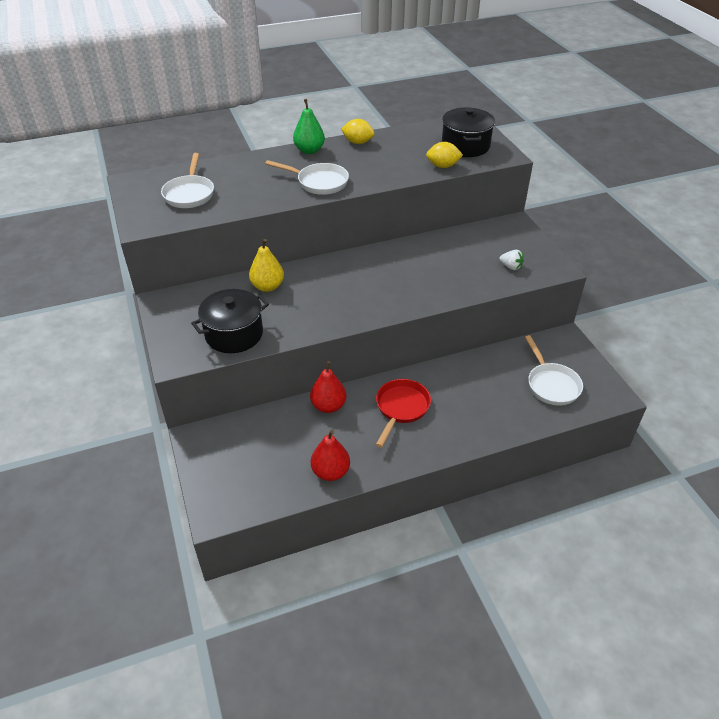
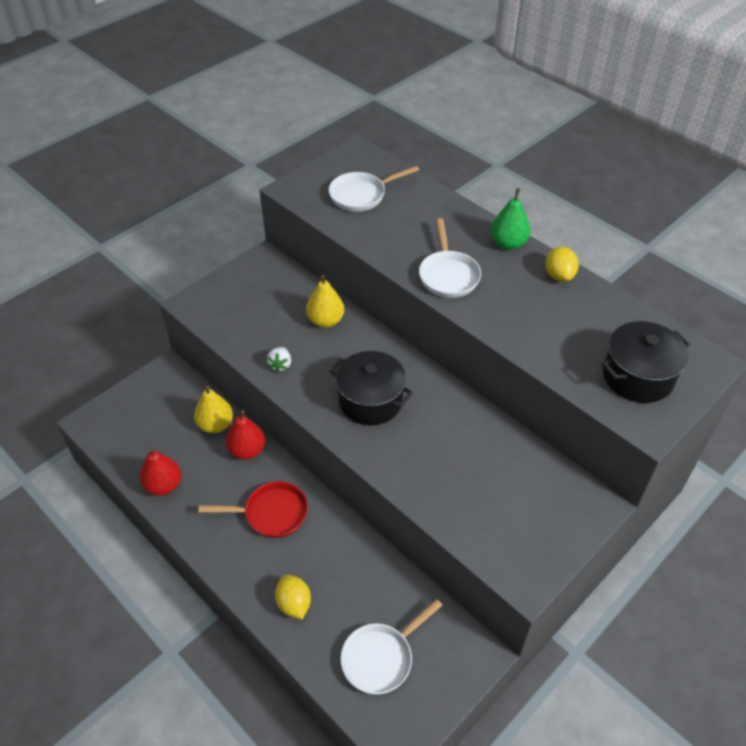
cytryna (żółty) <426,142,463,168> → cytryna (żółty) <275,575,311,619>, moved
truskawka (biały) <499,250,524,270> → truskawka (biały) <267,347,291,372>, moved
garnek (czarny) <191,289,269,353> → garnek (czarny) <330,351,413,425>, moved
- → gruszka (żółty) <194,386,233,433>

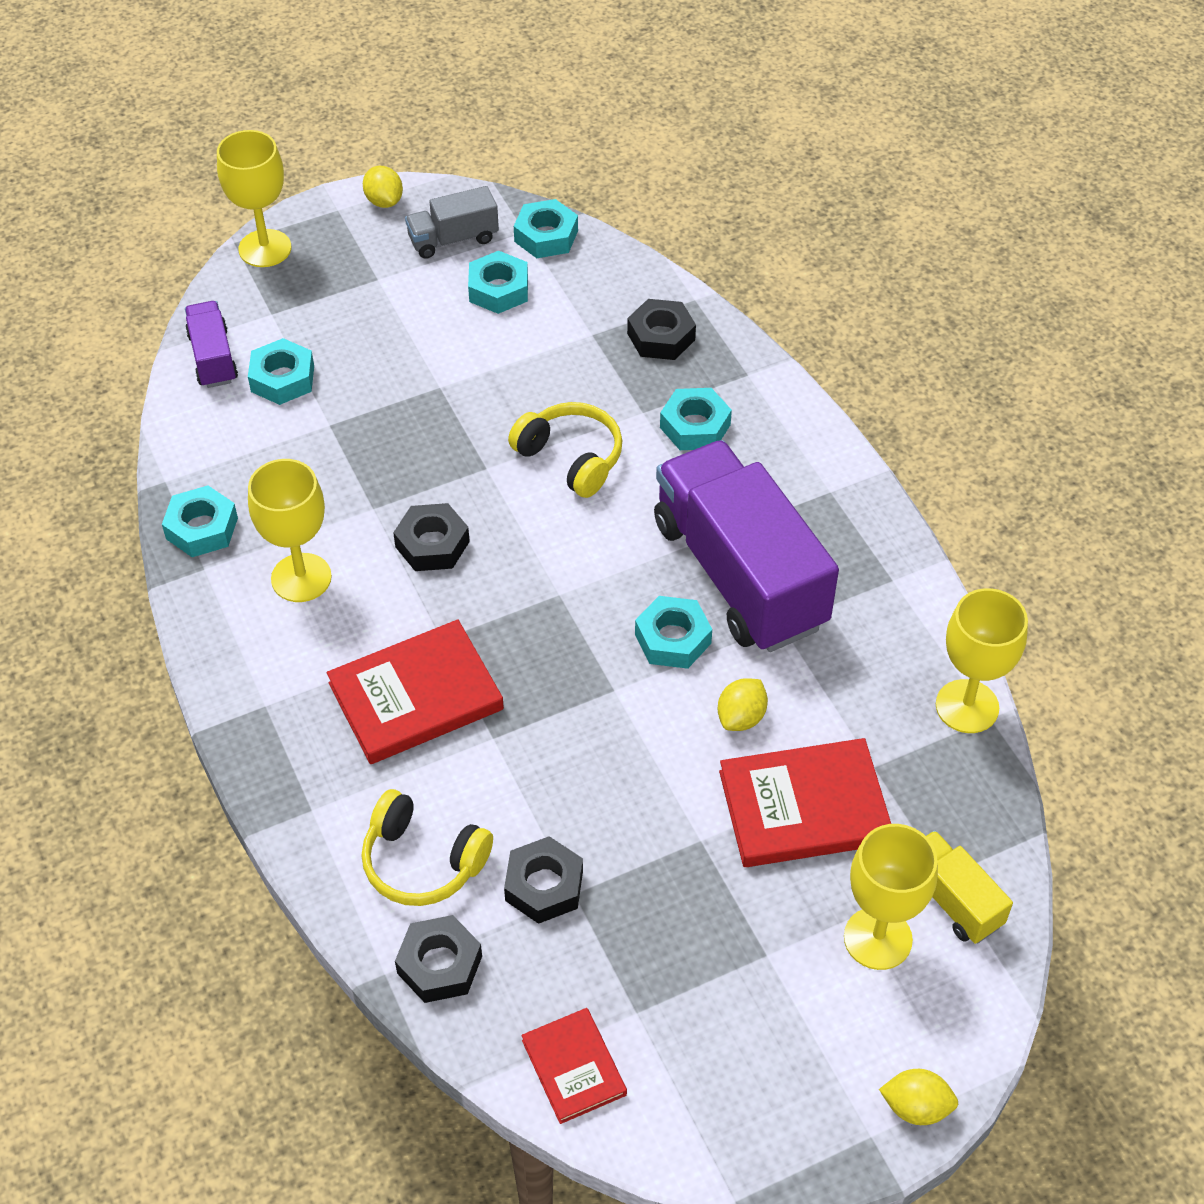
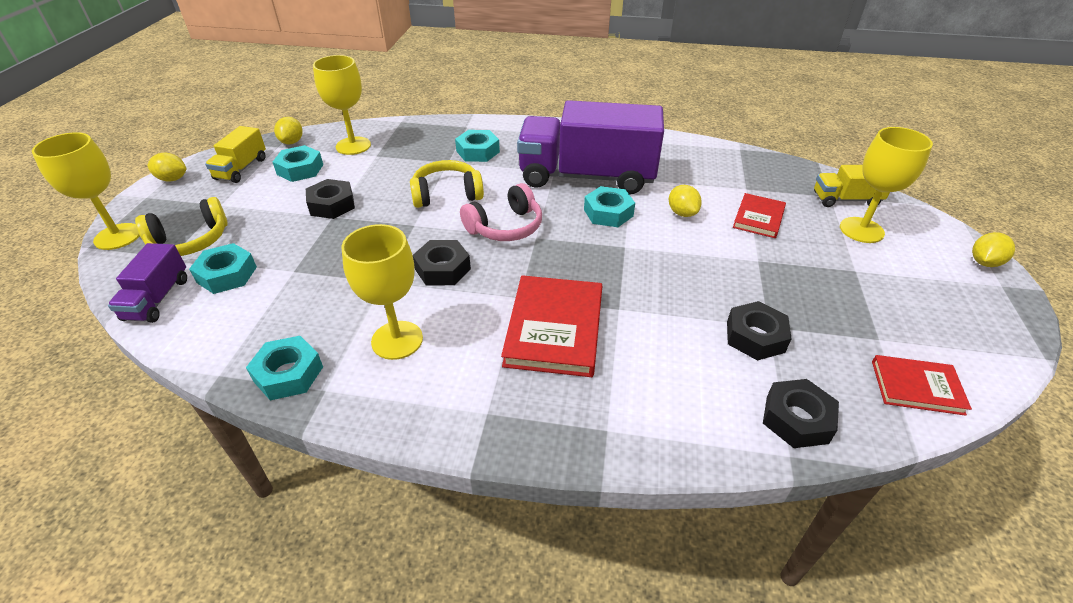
ciężarówka (szary) <405,186,499,259> → ciężarówka (żółty) <205,126,266,183>
nakrętka (turkusowy) <514,199,578,258> → cytryna (żółty) <274,117,303,145>
nakrętka (czarny) <627,299,696,360> → nakrętka (czarny) <306,179,355,219>, moved
ciężarówka (fioletowy) <185,301,238,388> → ciężarówka (fioletowy) <108,243,187,323>, 105 degrees counterclockwise
kielich (żółty) <936,588,1028,733> → kielich (żółty) <313,55,371,155>, moved
książka (czerwony) <719,738,891,867> → książka (czerwony) <733,193,786,238>, x0.59
słuchawki (żółty) <362,789,493,906> → słuchawki (żółty) <135,197,228,256>, moved
- → słuchawki (różowy) <460,183,542,241>

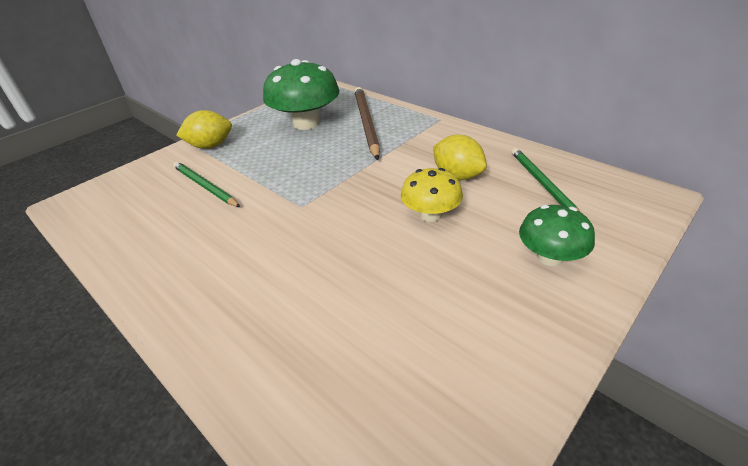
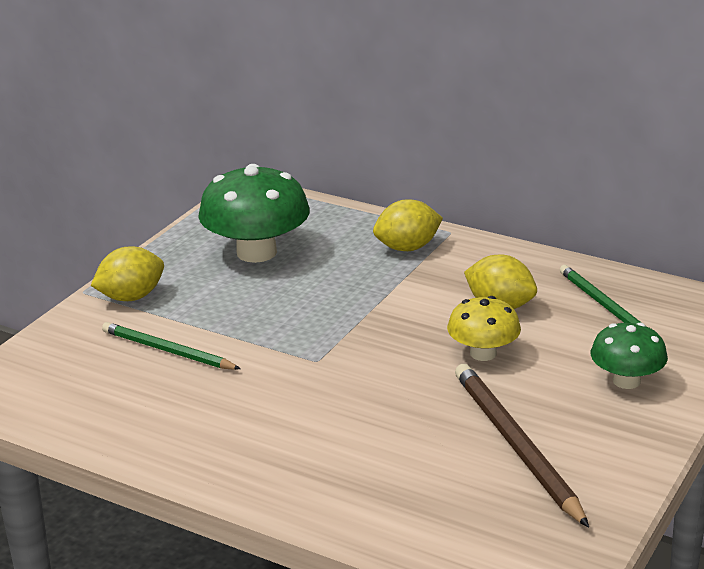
ołówek (brązowy) <354,87,380,160> → ołówek (brązowy) <455,364,589,528>, moved
- → cytryna (żółty) <373,199,443,251>

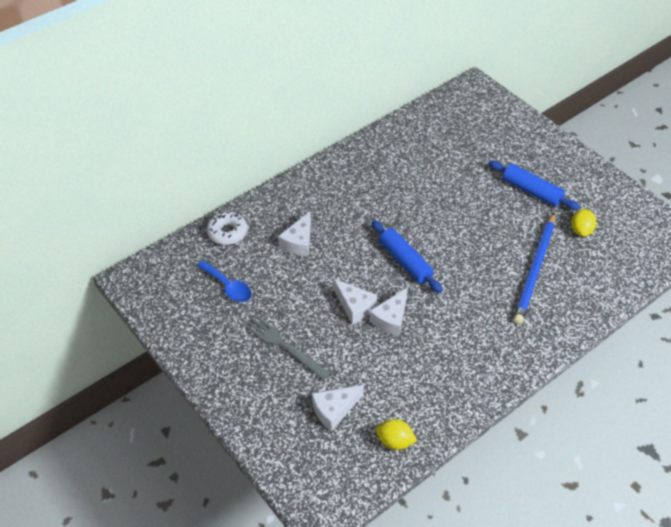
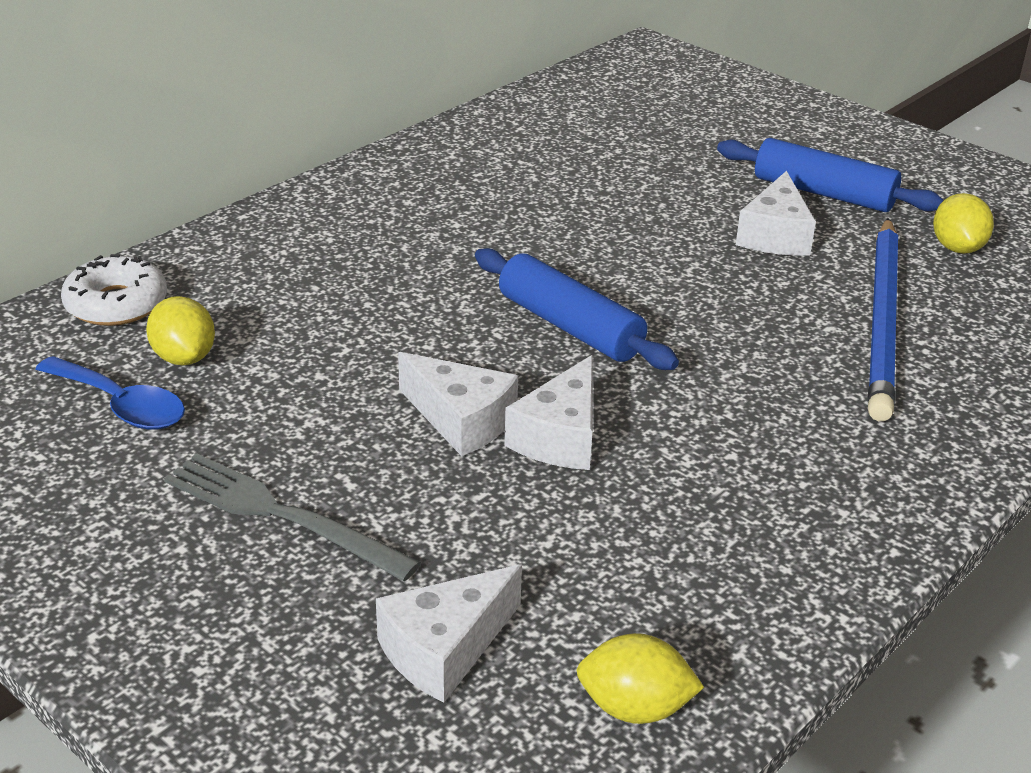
ser (biały) <278,211,311,257> → ser (biały) <736,171,816,256>, moved
- → cytryna (żółty) <146,296,215,365>

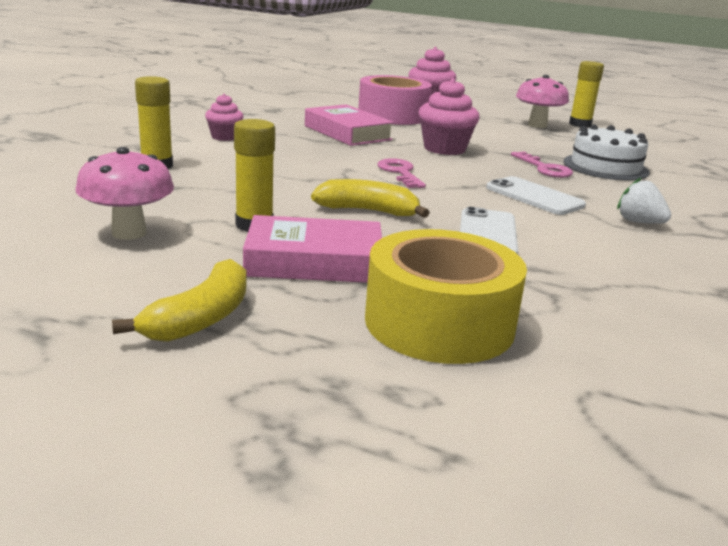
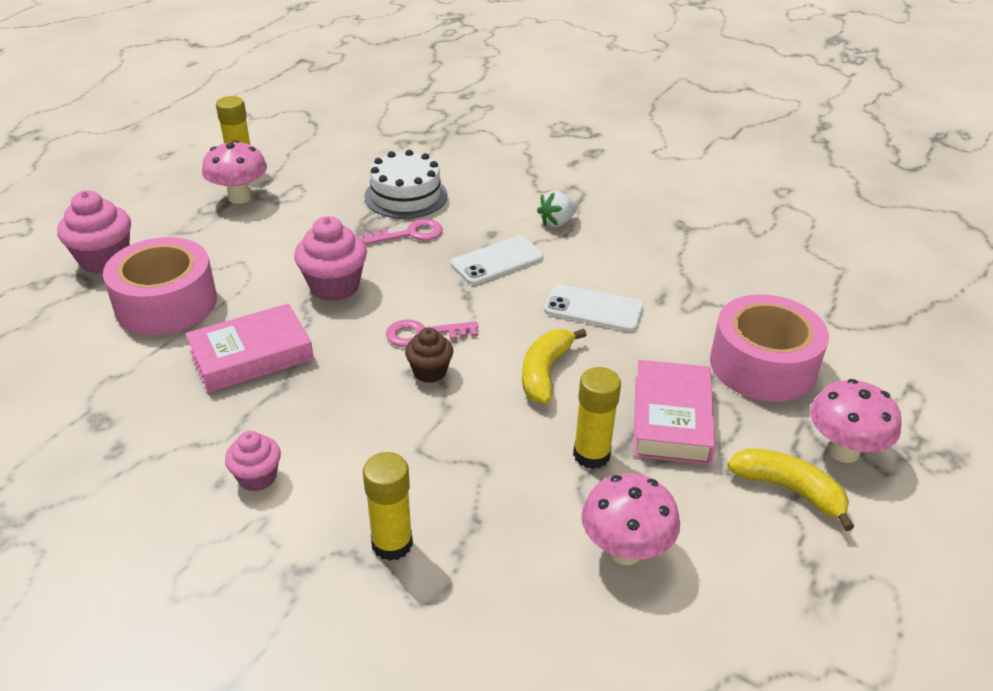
taśma klejąca (żółty) <365,229,527,364> → taśma klejąca (różowy) <710,294,829,402>
- → muffinka (brązowy) <405,328,453,383>
- → grzyb (różowy) <810,379,902,463>

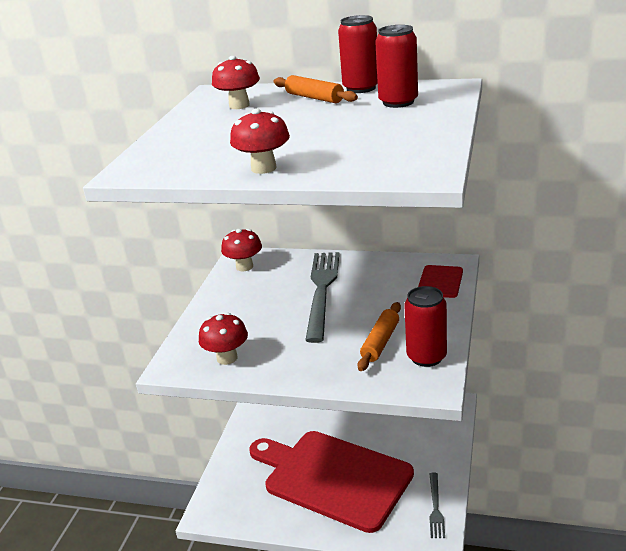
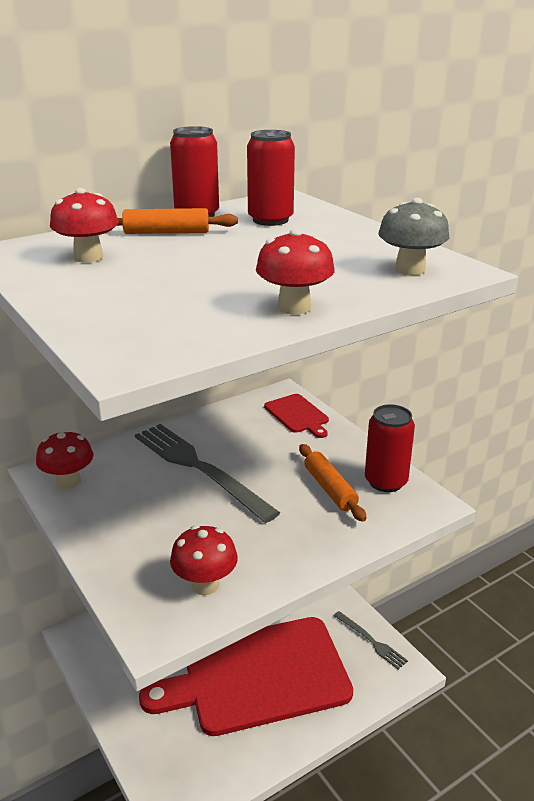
- → grzyb (szary) <378,198,449,275>

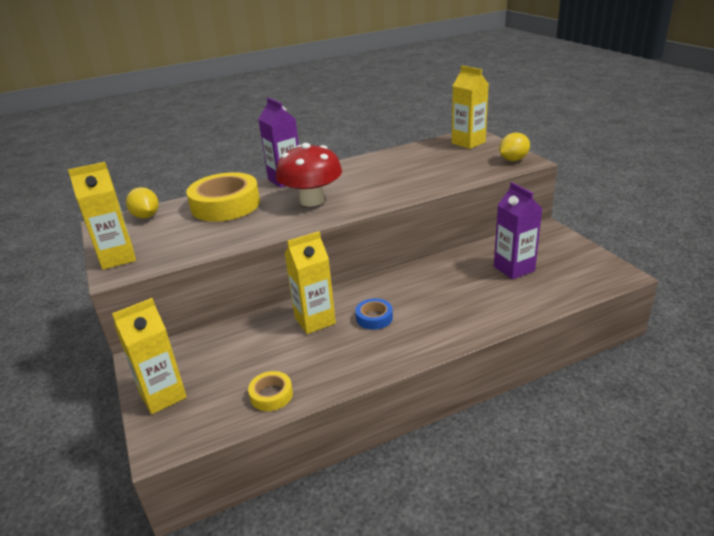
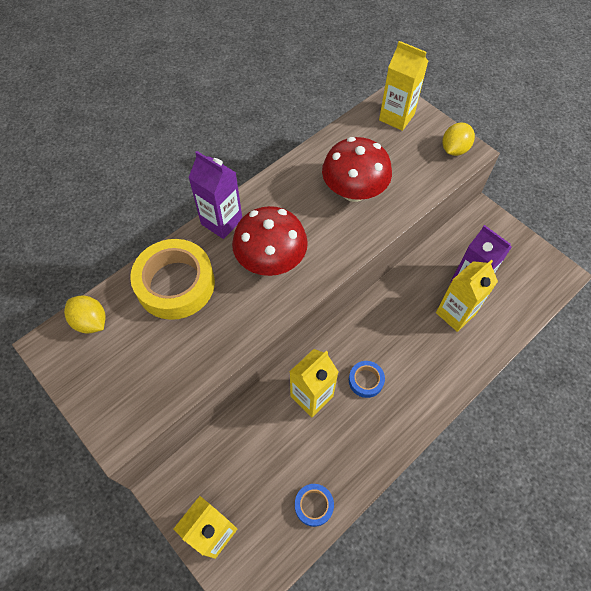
karton mleka (żółty) <68,162,136,270> → karton mleka (żółty) <436,260,498,332>, moved
taśma klejąca (żółty) <248,371,293,411> → taśma klejąca (niebieski) <295,484,334,527>
- → grzyb (czerwony) <322,137,392,202>

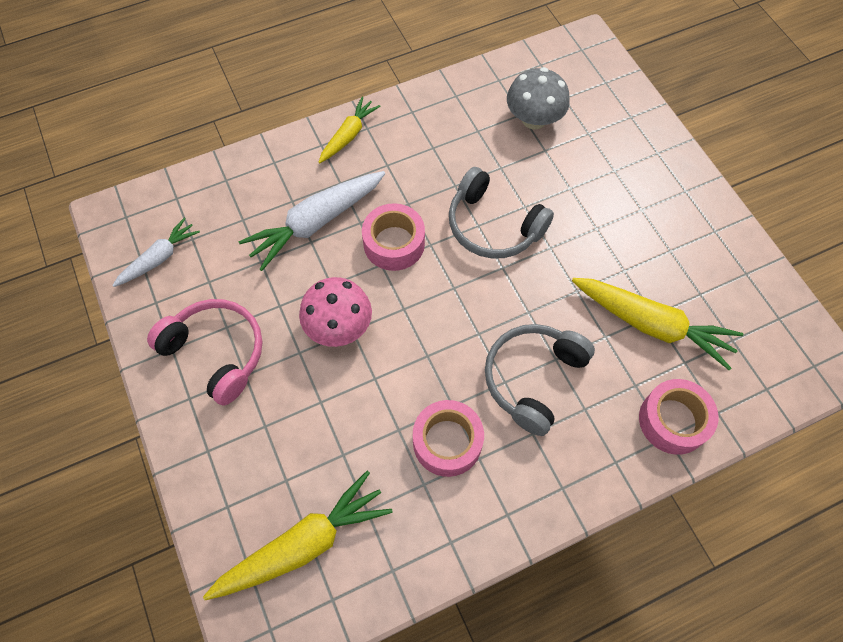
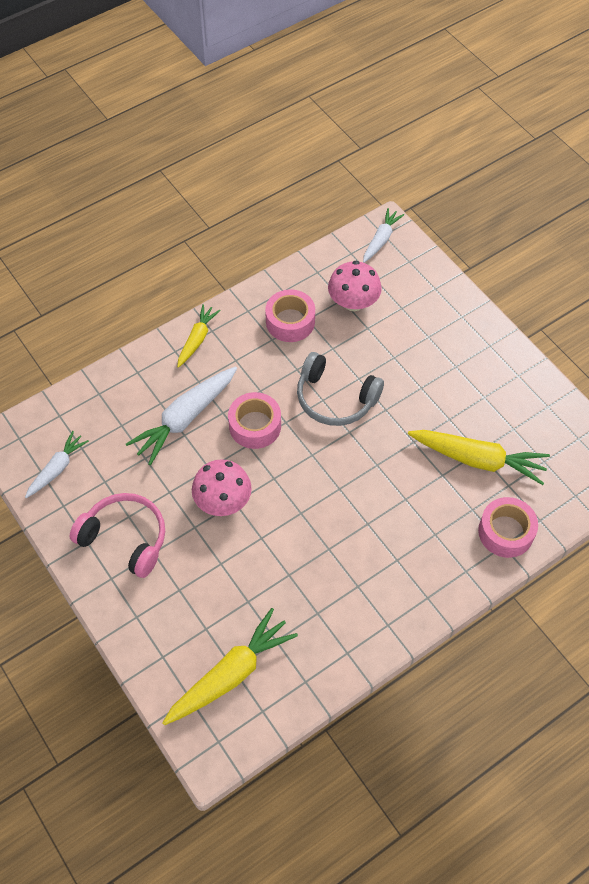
grzyb (szary) <507,67,570,129> → grzyb (różowy) <328,261,382,311>
słuchawki (szary) <485,324,595,436> → -
taśma klejąca (różowy) <413,400,484,477> → taśma klejąca (różowy) <265,289,315,342>, moved
- → marchewka (biały) <363,208,404,263>

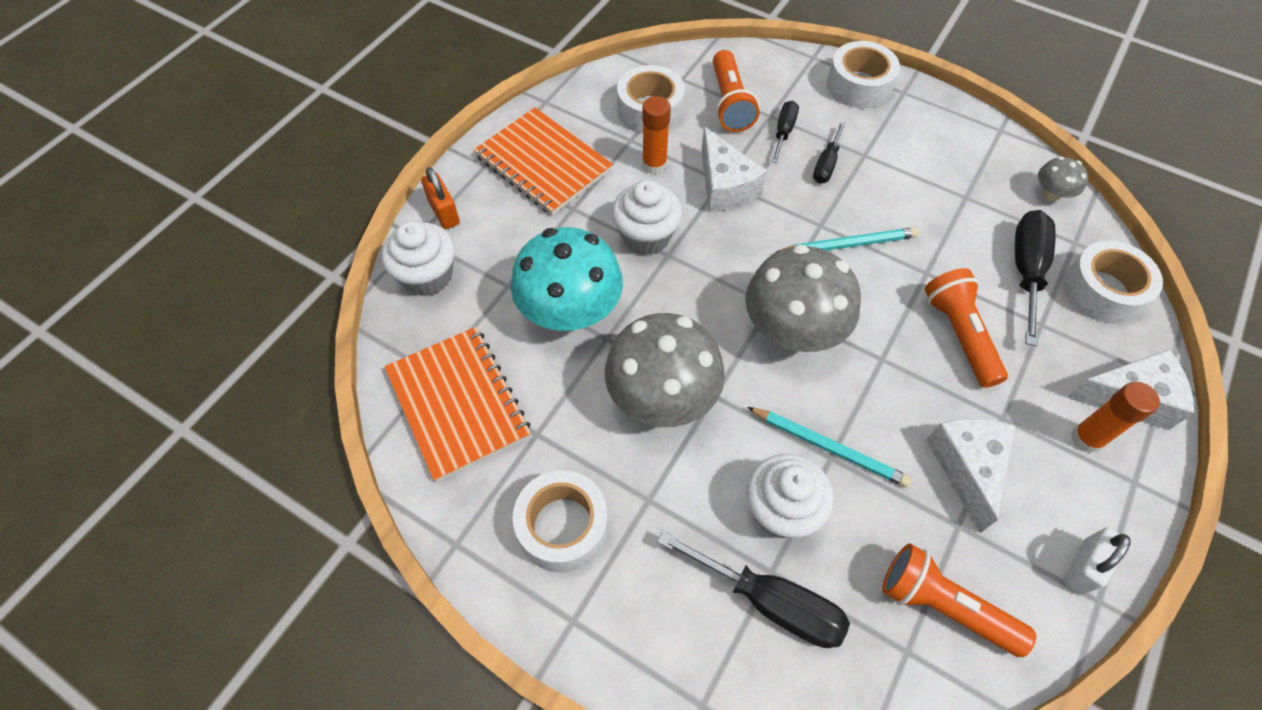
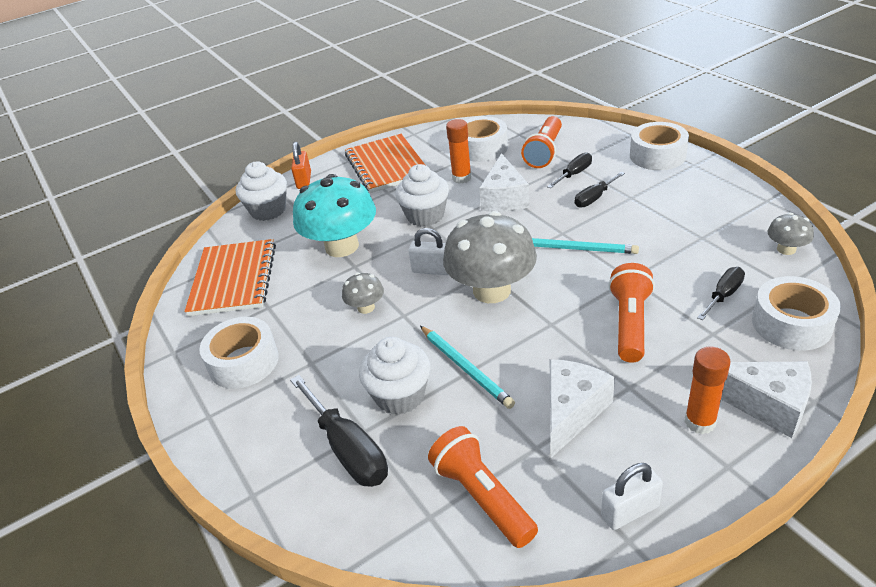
śrubokręt (czarny) <1015,210,1056,346> → śrubokręt (czarny) <697,267,745,320>, x0.59
grzyb (szary) <605,313,725,427> → grzyb (szary) <342,272,384,314>, x0.46
- → kłódka (biały) <408,228,448,275>

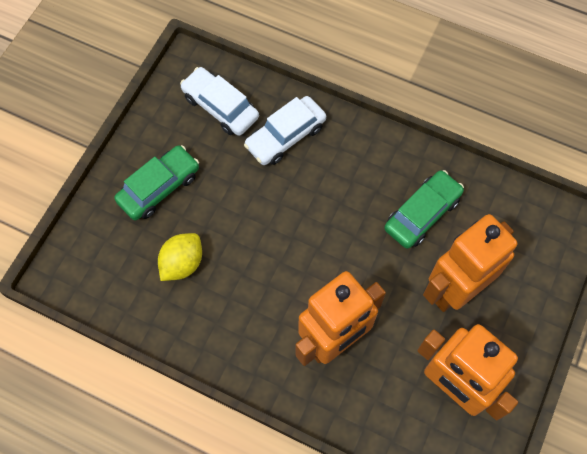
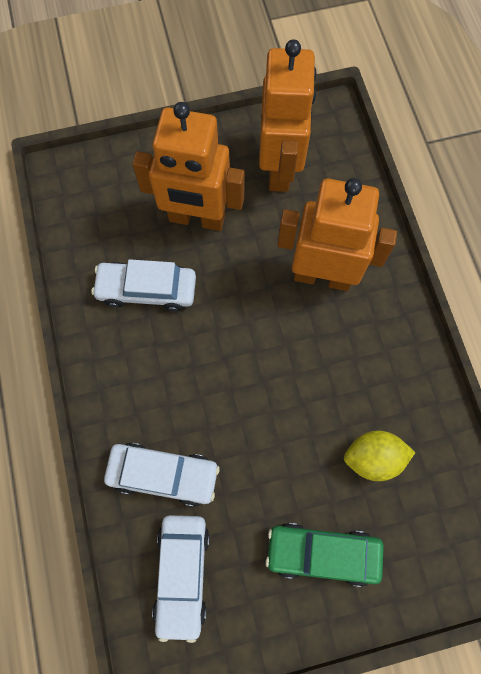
samochód (zielony) <384,170,464,249> → samochód (biały) <91,259,196,312>

